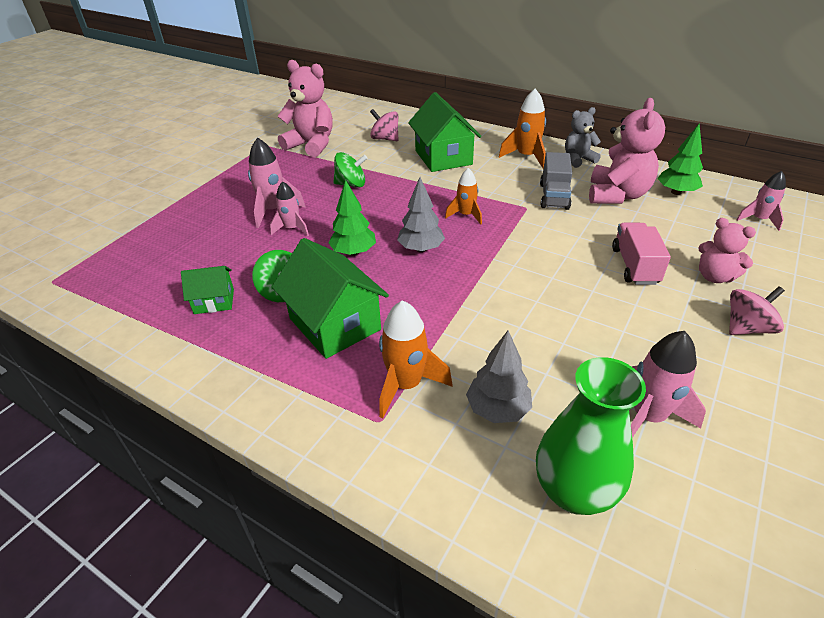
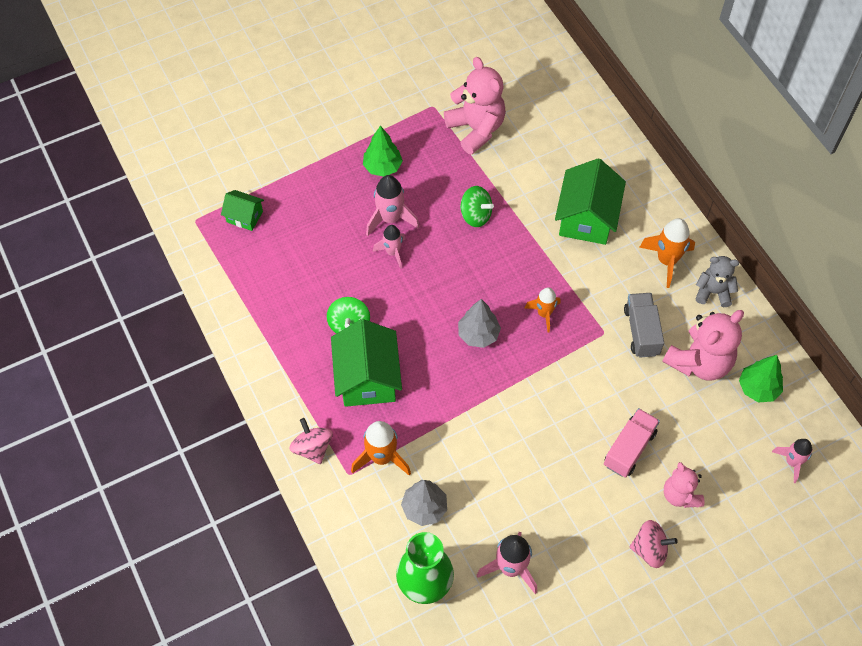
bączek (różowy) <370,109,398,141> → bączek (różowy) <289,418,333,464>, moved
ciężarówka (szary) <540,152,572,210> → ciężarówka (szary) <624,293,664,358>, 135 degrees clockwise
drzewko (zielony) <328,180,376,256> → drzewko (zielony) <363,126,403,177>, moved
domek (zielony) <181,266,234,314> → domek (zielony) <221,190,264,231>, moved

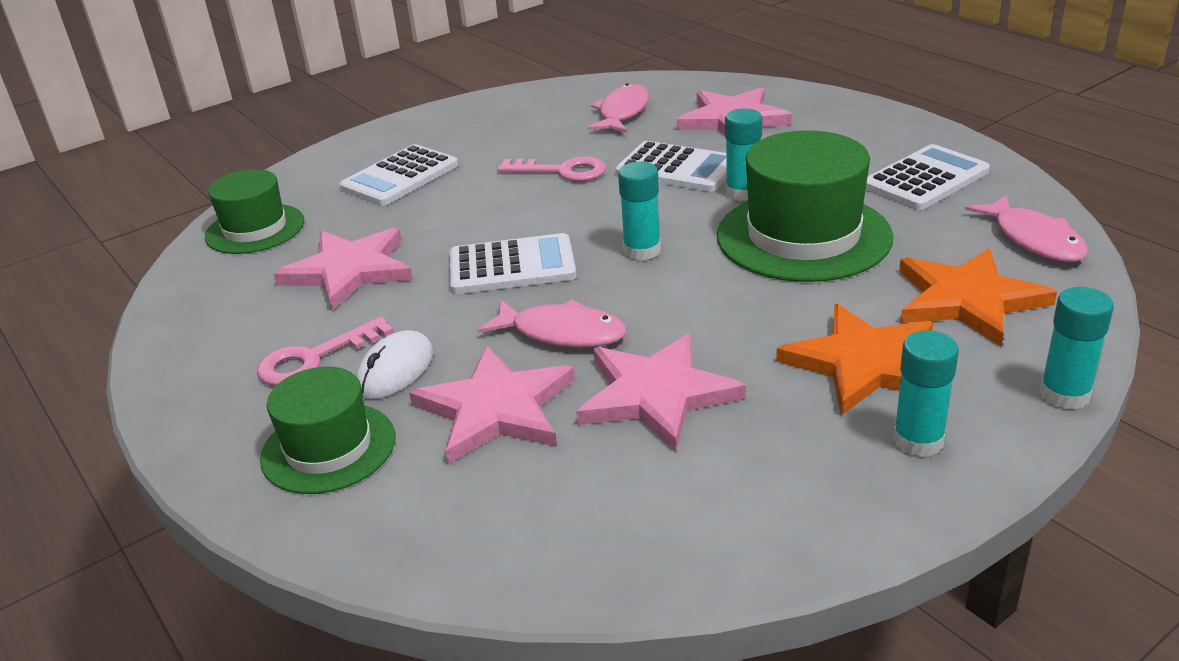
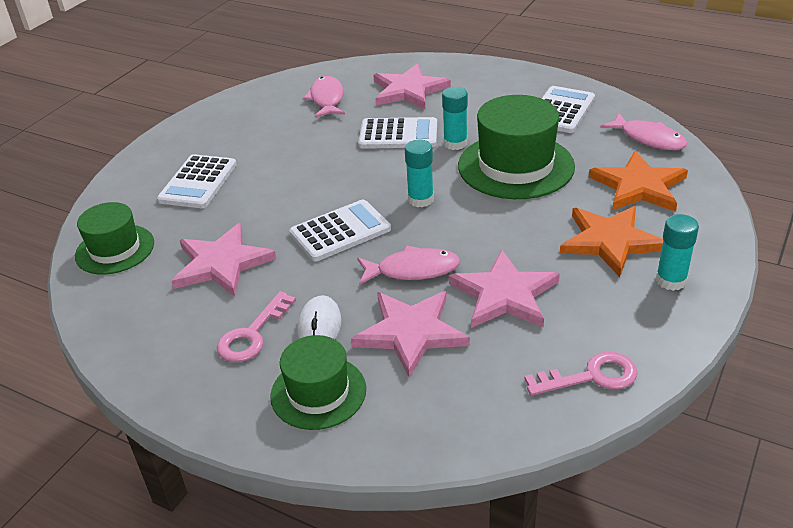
klucz (różowy) <497,157,606,181> → klucz (różowy) <525,352,637,396>, moved
klej w sztyfcie (turkusowy) <1039,287,1114,410> → -

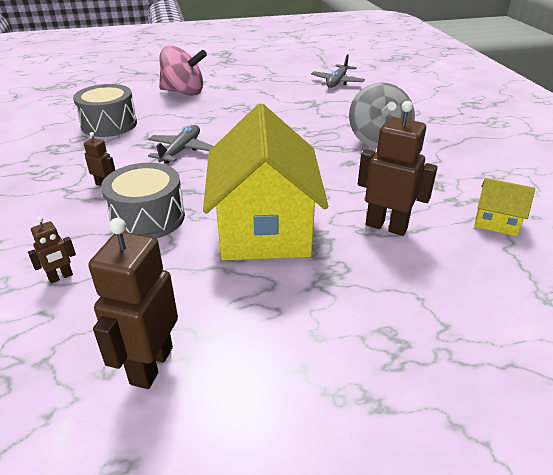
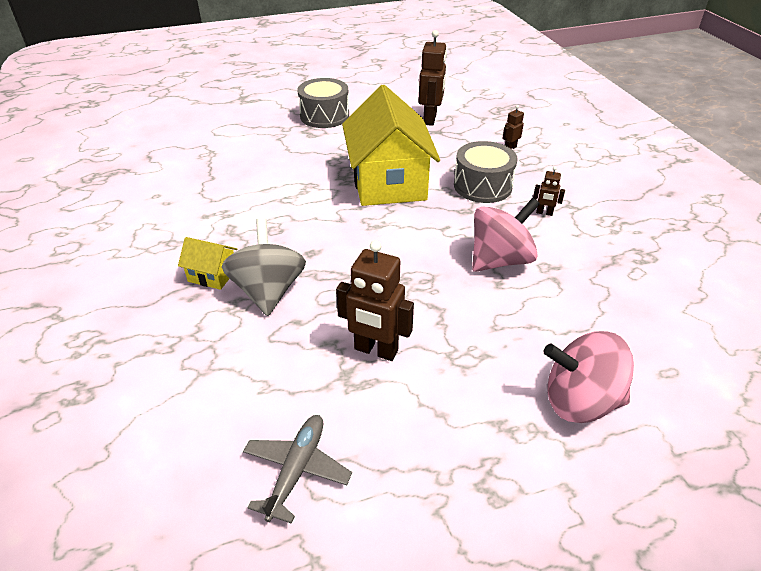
bęben (szary) <73,84,137,137> → bęben (szary) <297,78,349,128>, moved
robot (brązowy) <358,101,438,236> → robot (brązowy) <336,240,414,361>, moved
samolot (szary) <148,125,214,164> → bączek (różowy) <472,198,540,272>
domek (żółty) <474,178,535,236> → domek (żółty) <178,237,237,290>, moved

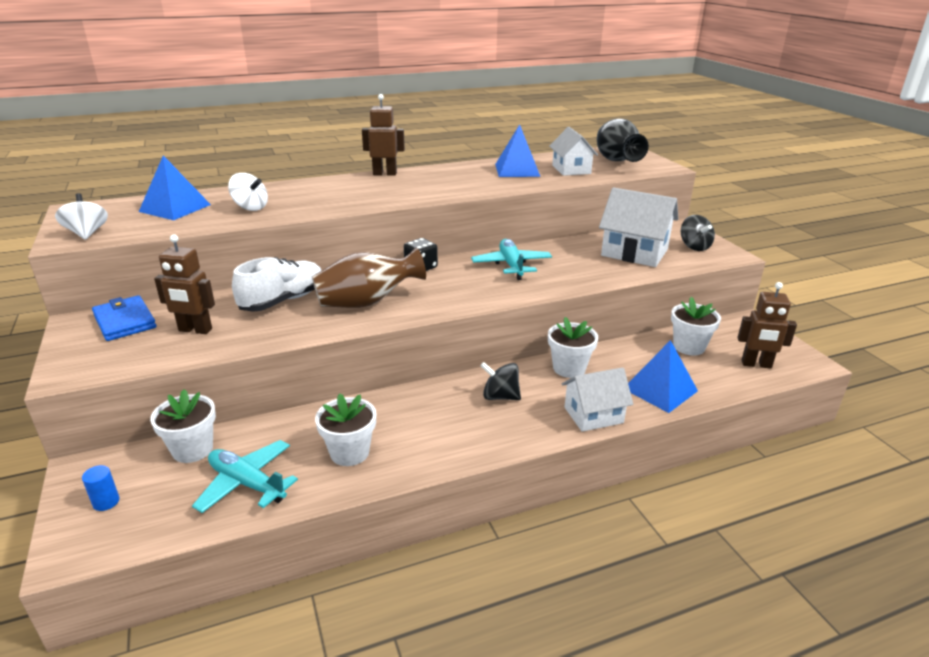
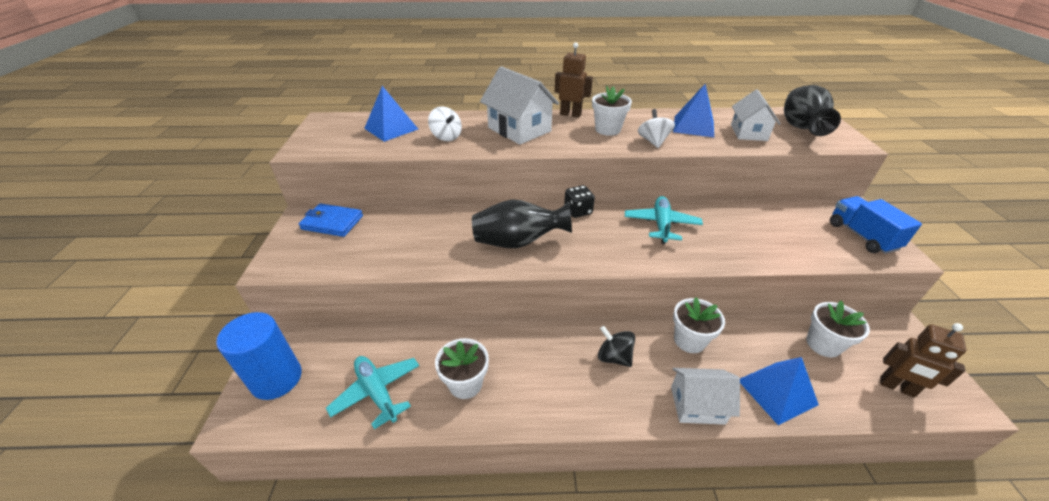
domek (biały) <599,187,678,267> → domek (biały) <480,66,559,144>, moved
bączek (biały) <55,193,108,240> → bączek (biały) <638,109,675,148>, moved
bączek (czarny) <680,215,715,251> → ciężarówka (niebieski) <830,196,922,254>
robot (brązowy) <154,234,215,334> → -
wazon (brązowy) <312,247,426,308> → wazon (czarny) <472,199,572,248>
but (biały) <232,257,322,312> → -
portfel (niebieski) <92,295,156,341> → portfel (niebieski) <299,203,363,237>, 60 degrees counterclockwise
doniczka (biały) <150,389,216,463> → doniczka (biały) <592,85,632,136>, moved
walec (niebieski) <82,465,119,511> → walec (niebieski) <216,312,302,400>, x2.50

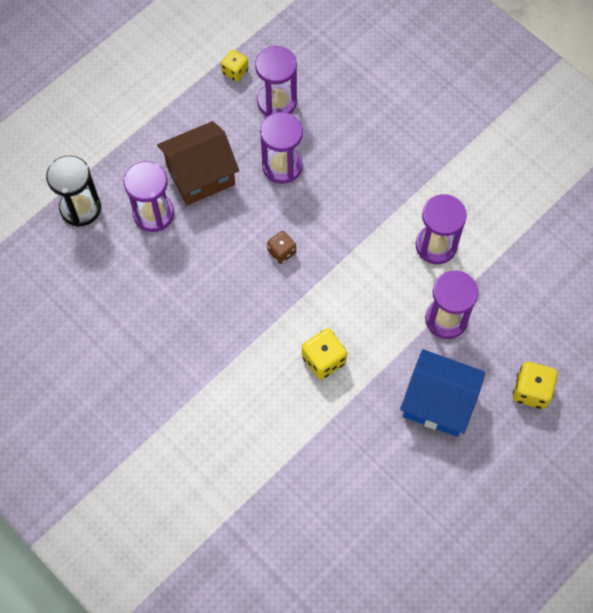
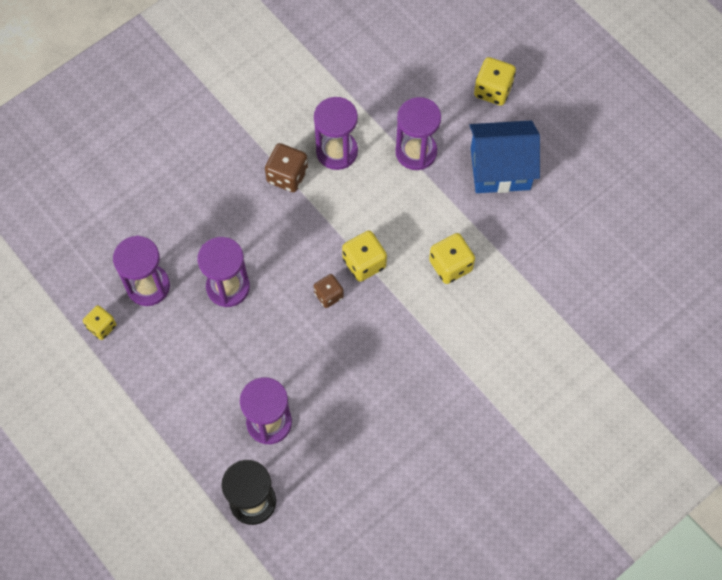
domek (brązowy) <157,121,239,205> → -
domek (niebieski) <400,349,485,437> → domek (niebieski) <469,120,540,193>, 60 degrees clockwise
- → kostka do gry (brązowy) <265,143,308,192>
- → kostka do gry (żółty) <342,231,387,282>

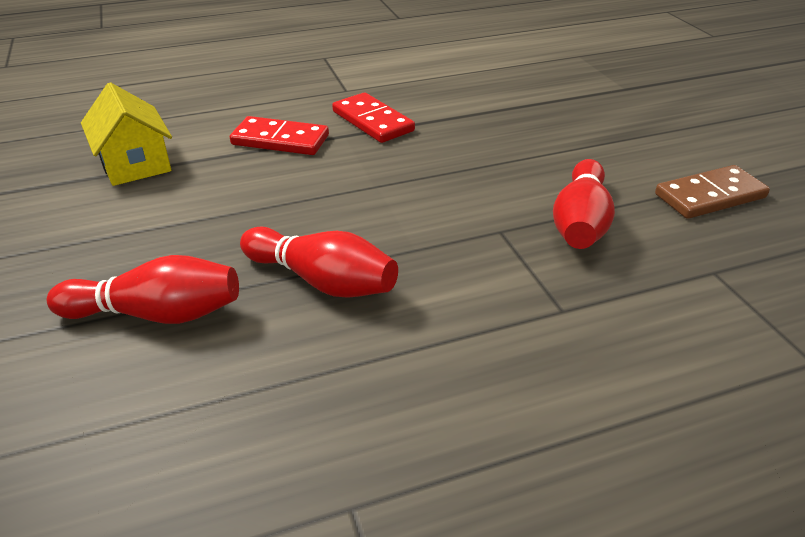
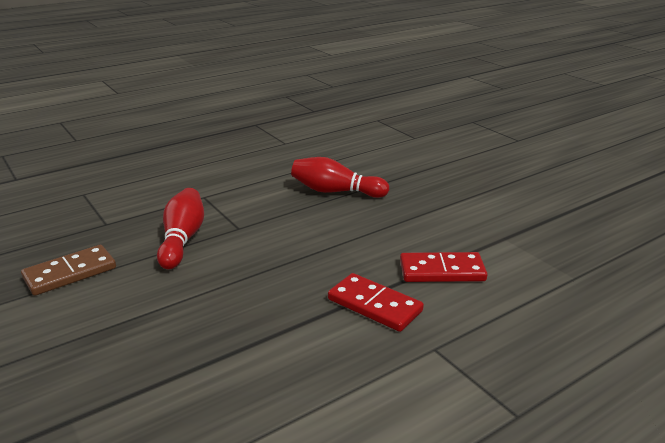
domek (żółty) <81,82,172,186> → -
kręgiel (czerwony) <47,255,239,324> → -

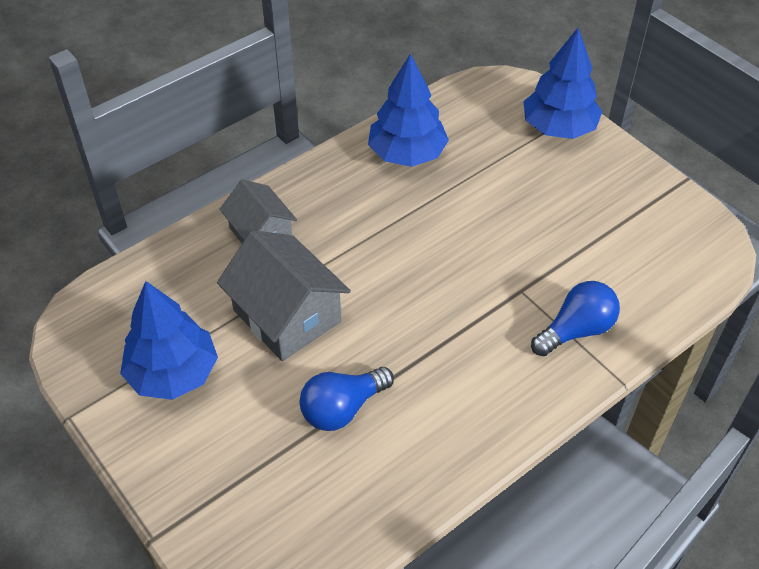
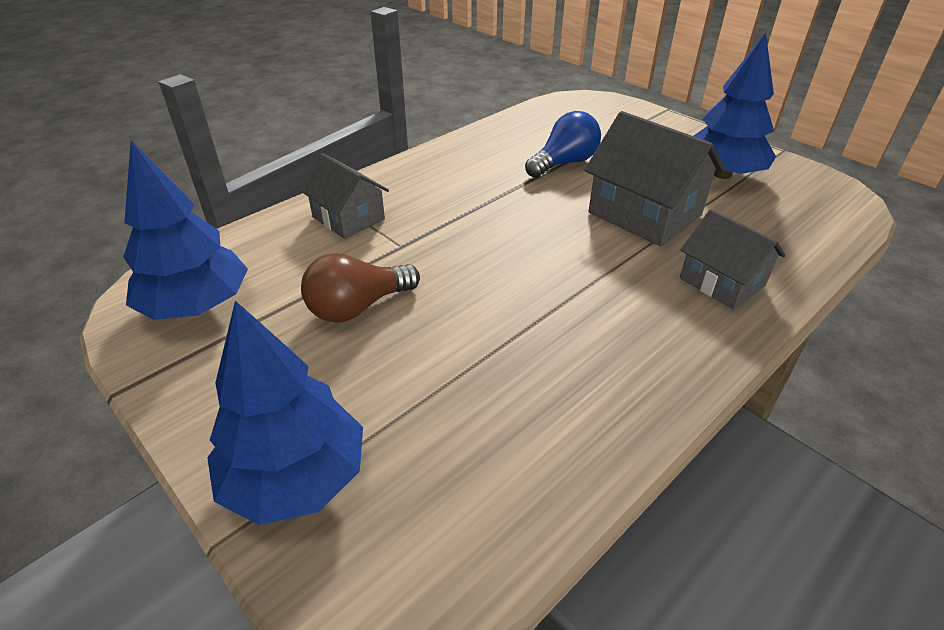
drzewko (niebieski) <368,54,449,167> → drzewko (niebieski) <123,140,248,320>, moved
żarówka (niebieski) <531,281,620,356> → domek (szary) <299,153,389,239>
- → żarówka (brązowy) <301,253,420,323>

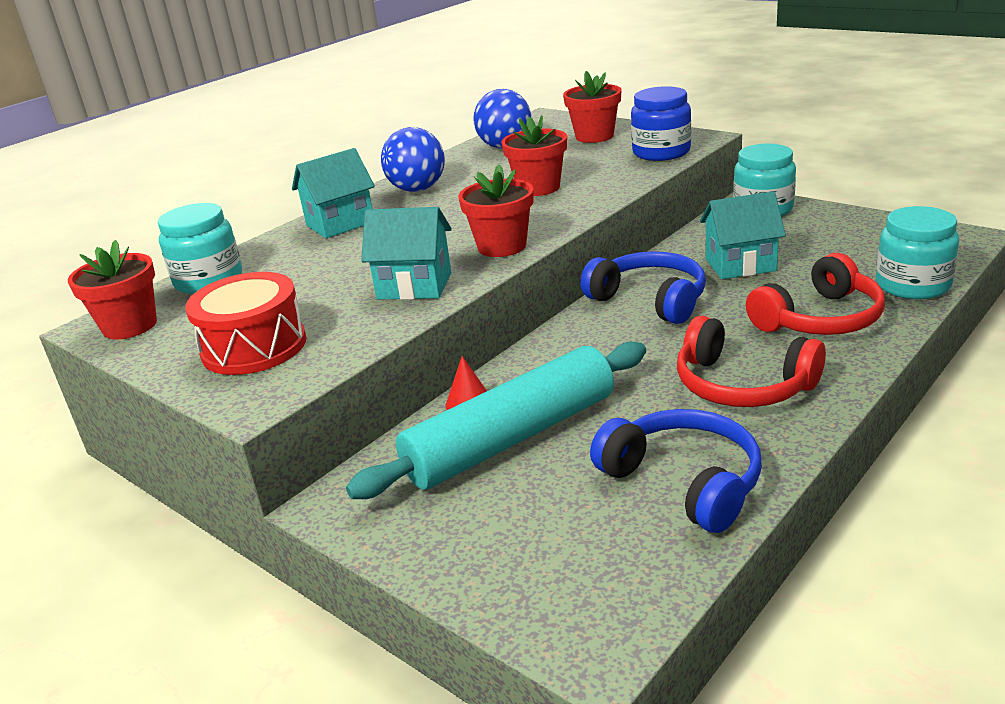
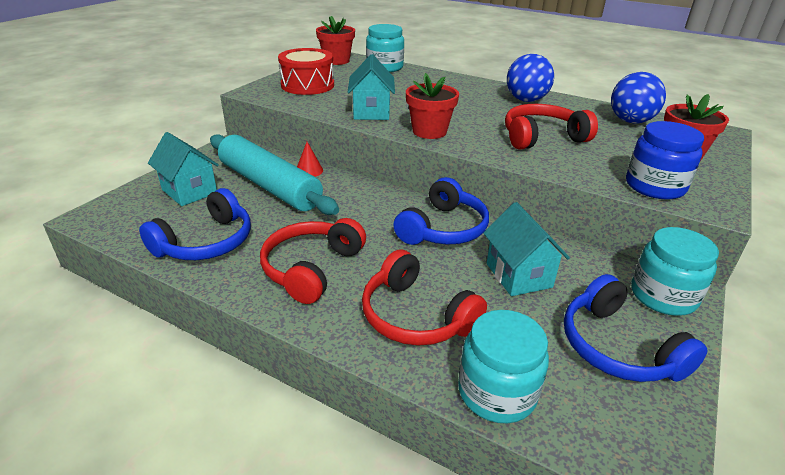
doniczka (czerwony) <501,115,567,196> → słuchawki (czerwony) <505,104,598,150>
domek (turkusowy) <292,148,375,238> → domek (turkusowy) <148,132,219,206>, moved
- → słuchawki (niebieski) <564,274,708,382>

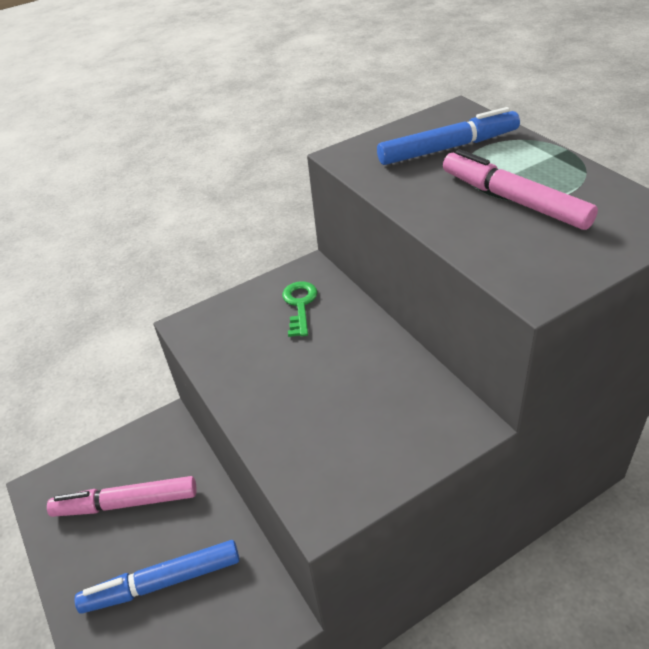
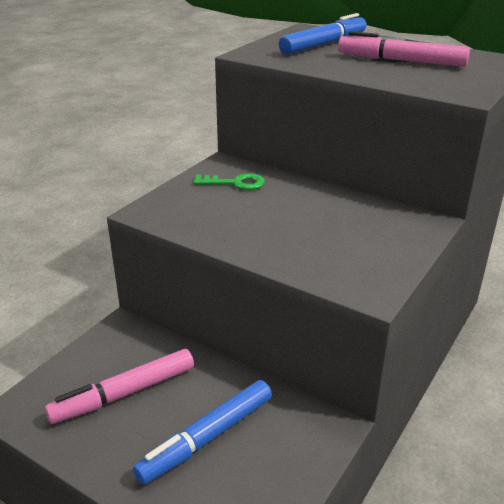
klucz (zielony) <282,281,317,337> → klucz (zielony) <193,173,265,190>, 120 degrees clockwise

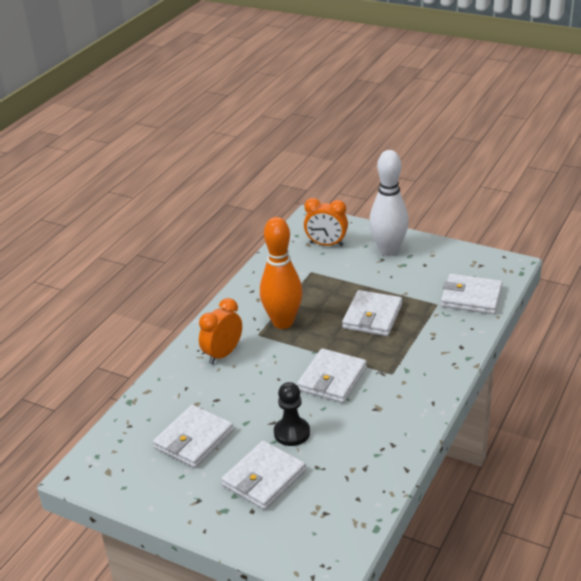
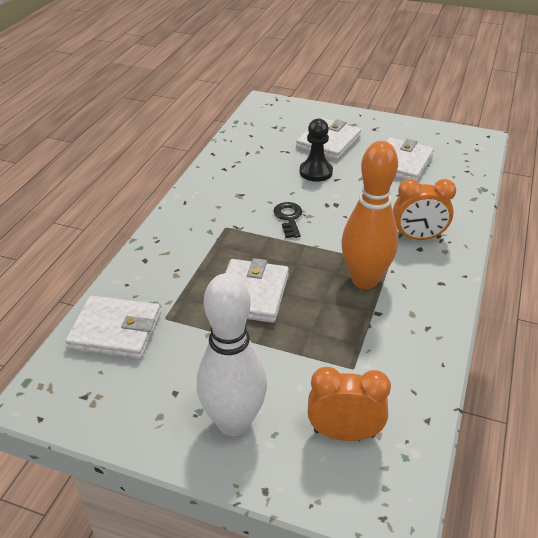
budzik (pomarańczowy) <199,298,242,364> → budzik (pomarańczowy) <393,179,456,240>, 60 degrees clockwise
portfel (biały) <297,348,367,403> → klucz (czarny) <273,202,302,238>

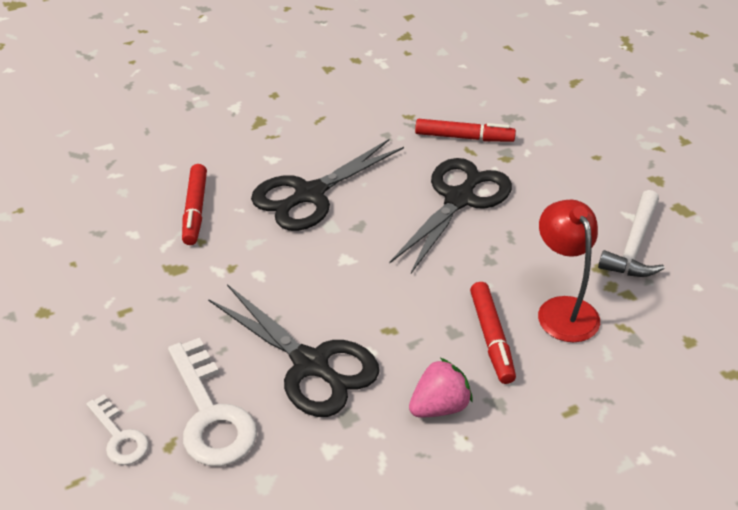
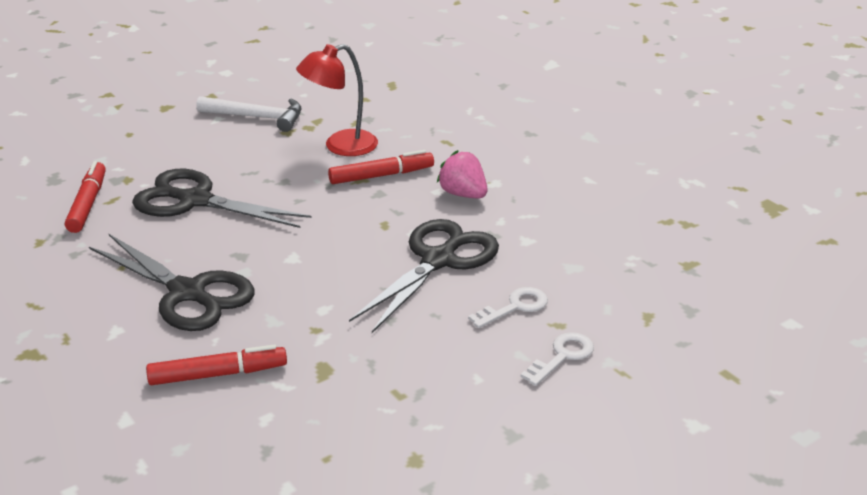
klucz (biały) <168,338,257,466> → klucz (biały) <468,287,548,328>, x0.56

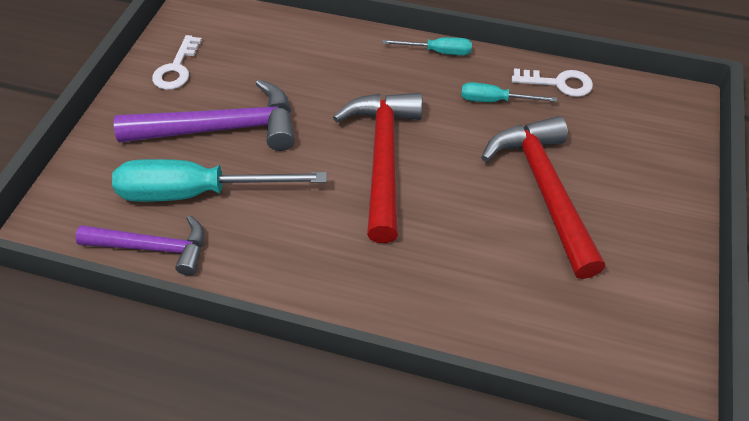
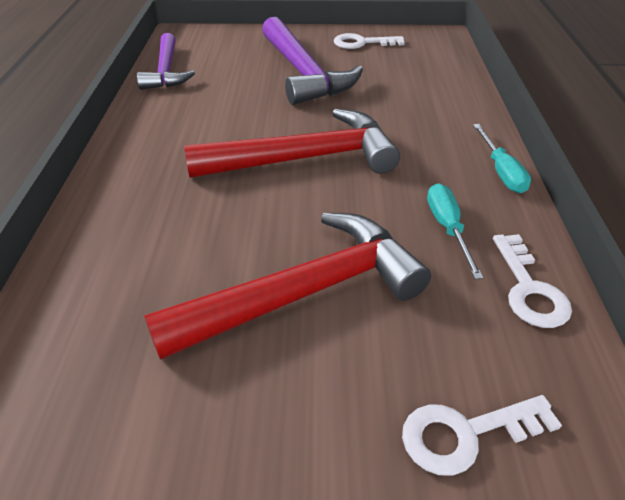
śrubokręt (turkusowy) <112,159,327,202> → -
- → klucz (biały) <402,395,562,476>

